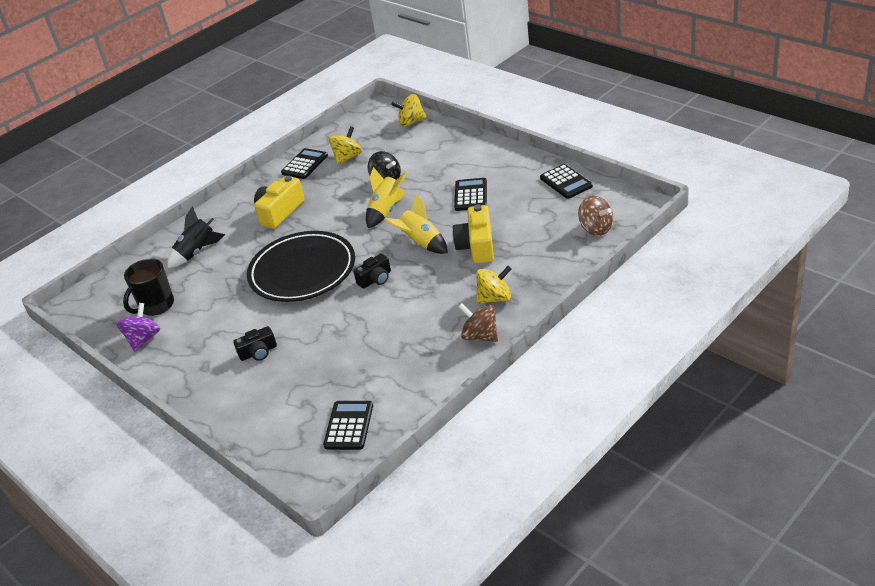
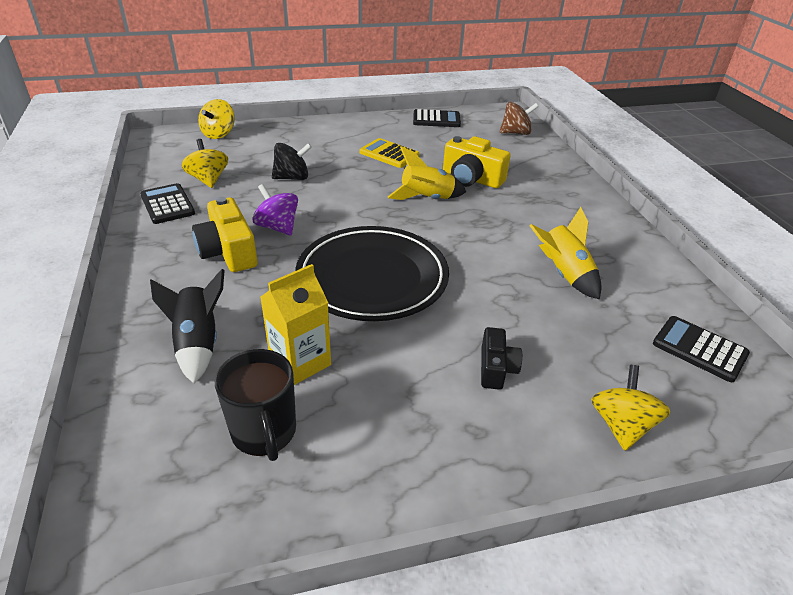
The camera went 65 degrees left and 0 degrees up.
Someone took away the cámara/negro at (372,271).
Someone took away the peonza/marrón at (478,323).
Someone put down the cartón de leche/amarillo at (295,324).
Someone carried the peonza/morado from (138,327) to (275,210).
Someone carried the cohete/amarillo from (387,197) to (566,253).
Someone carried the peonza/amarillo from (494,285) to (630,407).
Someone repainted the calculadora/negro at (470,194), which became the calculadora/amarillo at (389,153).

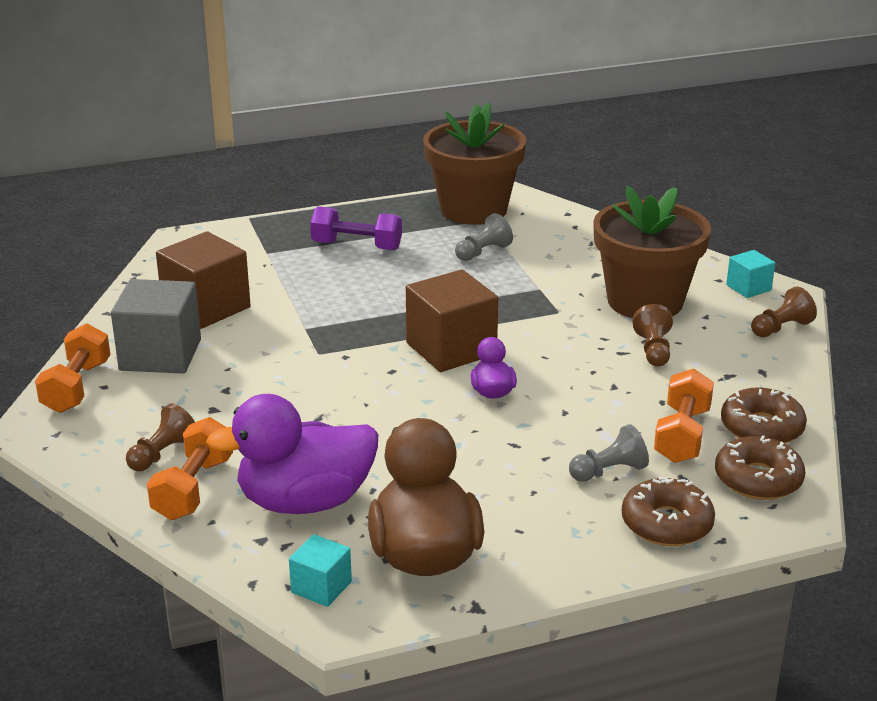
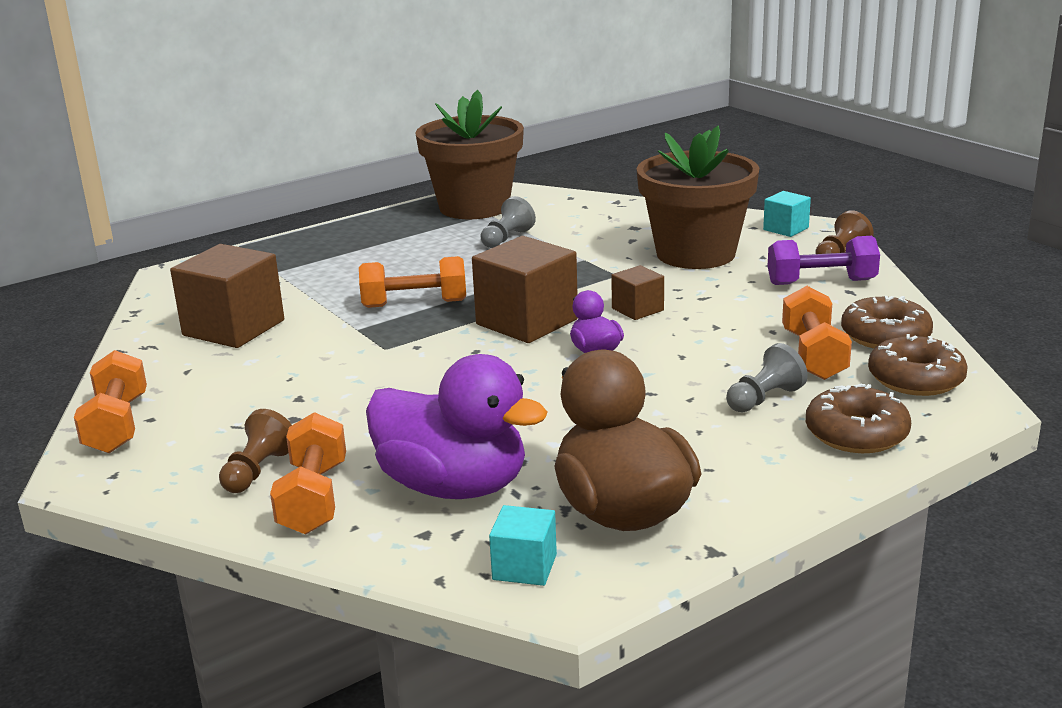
The camera went 15 degrees left and 5 degrees down.
Someone took away the cubo/gris at (156,326).
Someone took away the peón/marrón at (652,335).
Someone put down the mancuerna/naranja at (412,282).
Someone put down the cubo/marrón at (637,292).
Someone carried the mancuerna/morado from (356,228) to (824,260).
Someone rotated the pato/morado at (292,454) by 120 degrees counterclockwise.

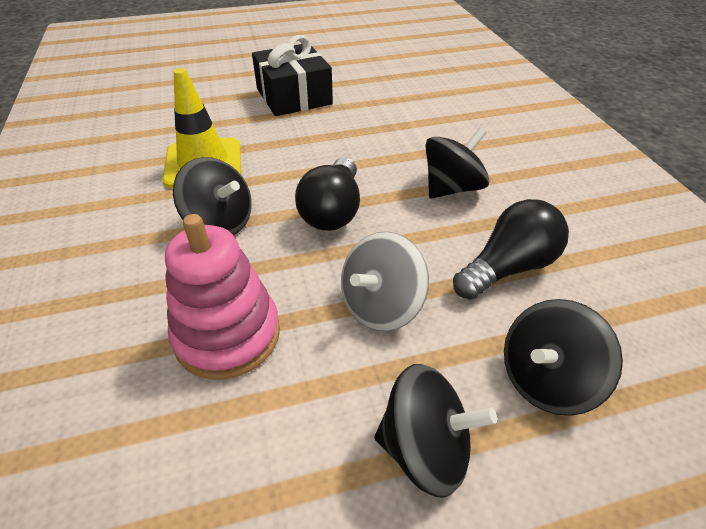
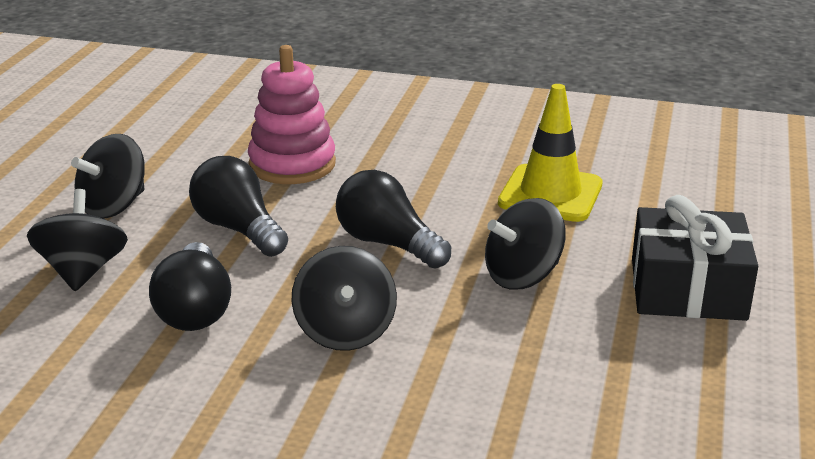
The camera went 120 degrees right and 15 degrees down.
Someone carried the peonza/negro from (212,196) to (525,244).
Someone swapped the peonza/gris at (385,281) for the bombilla/negro at (238,206).

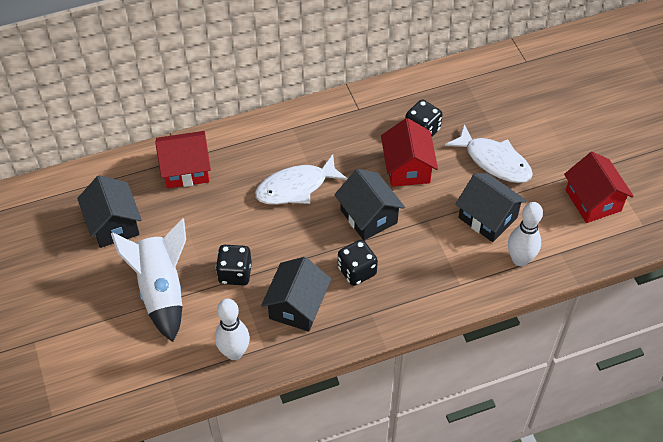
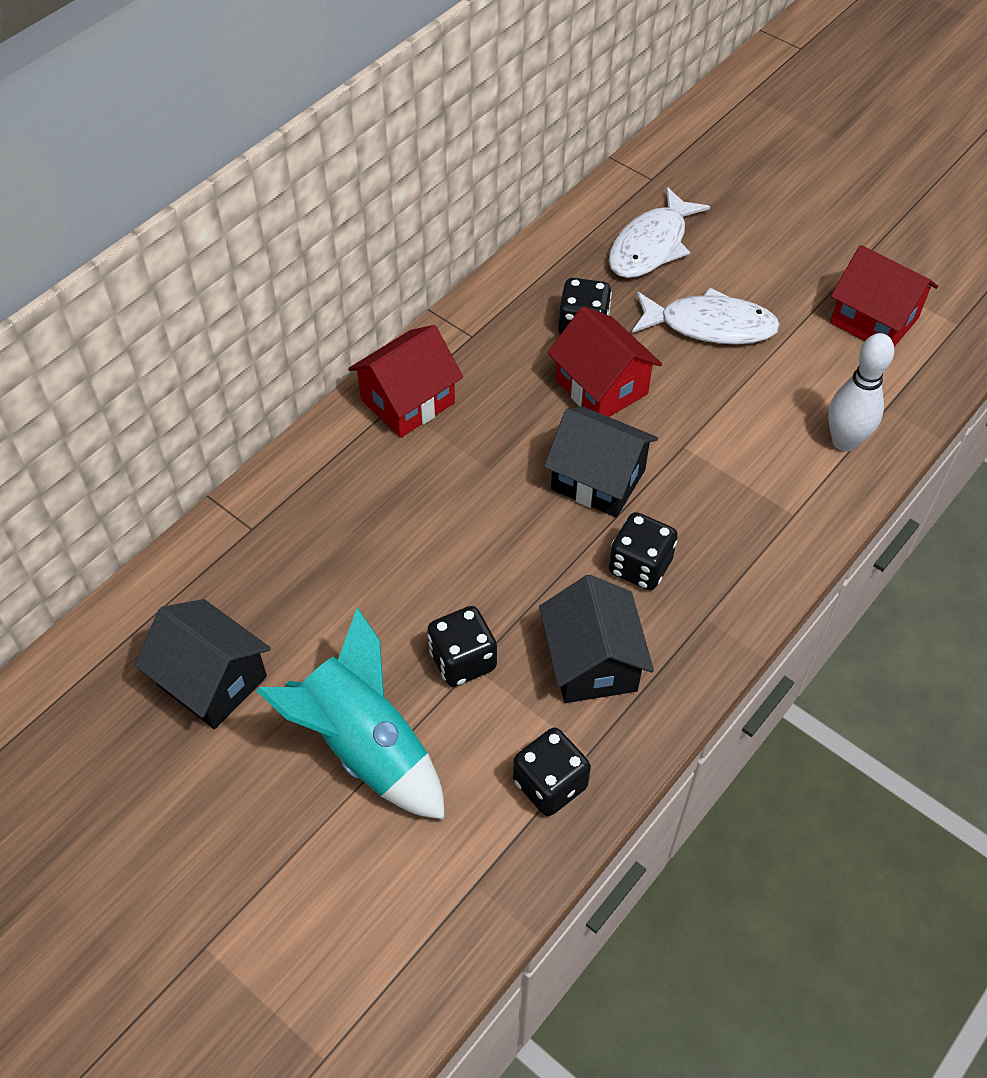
The camera went 30 degrees left and 0 degrees up.
Someone took away the casa/negro at (491,207).
Someone carried the casa/rojo from (183,160) to (405,381).
Someone carried the pez/blanco from (301,179) to (659,232).
Someone swapped the bolo/blanco at (232,329) for the dado/negro at (552,772).
Someone repainted the cohete/blanco at (148,280), which became the cohete/turquesa at (350,714).

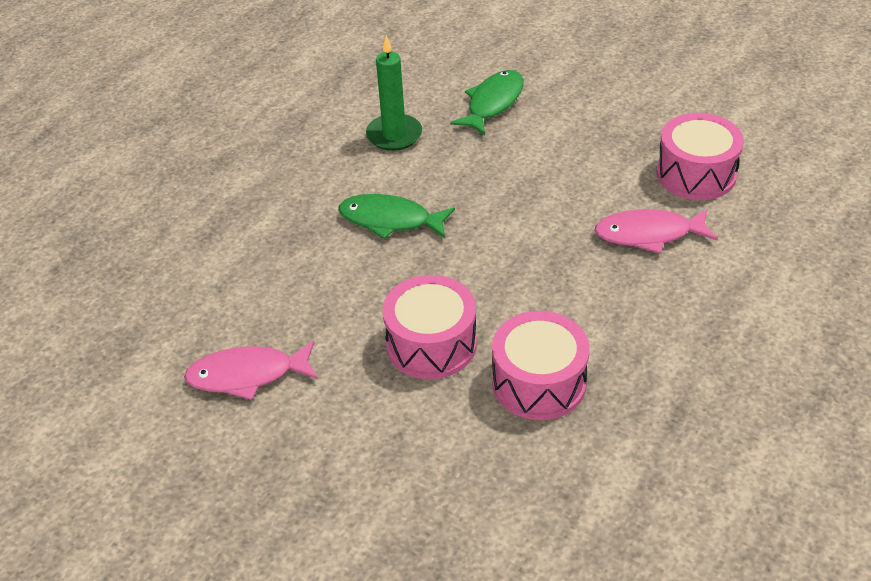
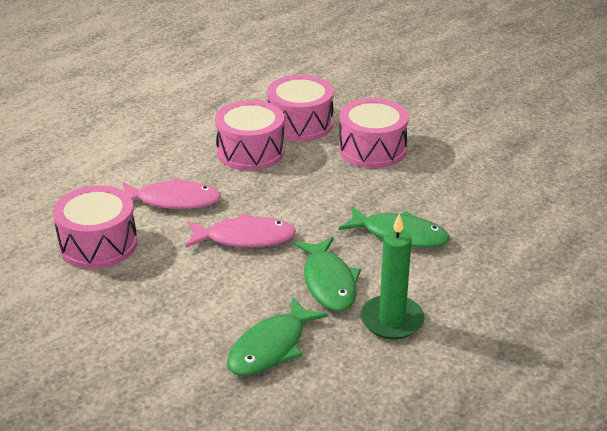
The camera went 175 degrees left and 10 degrees down.
Someone put down the tambor/rosa at (250,135).
Someone put down the pez/verde at (327,274).
Someone carried the pez/rosa from (251,370) to (240,230).

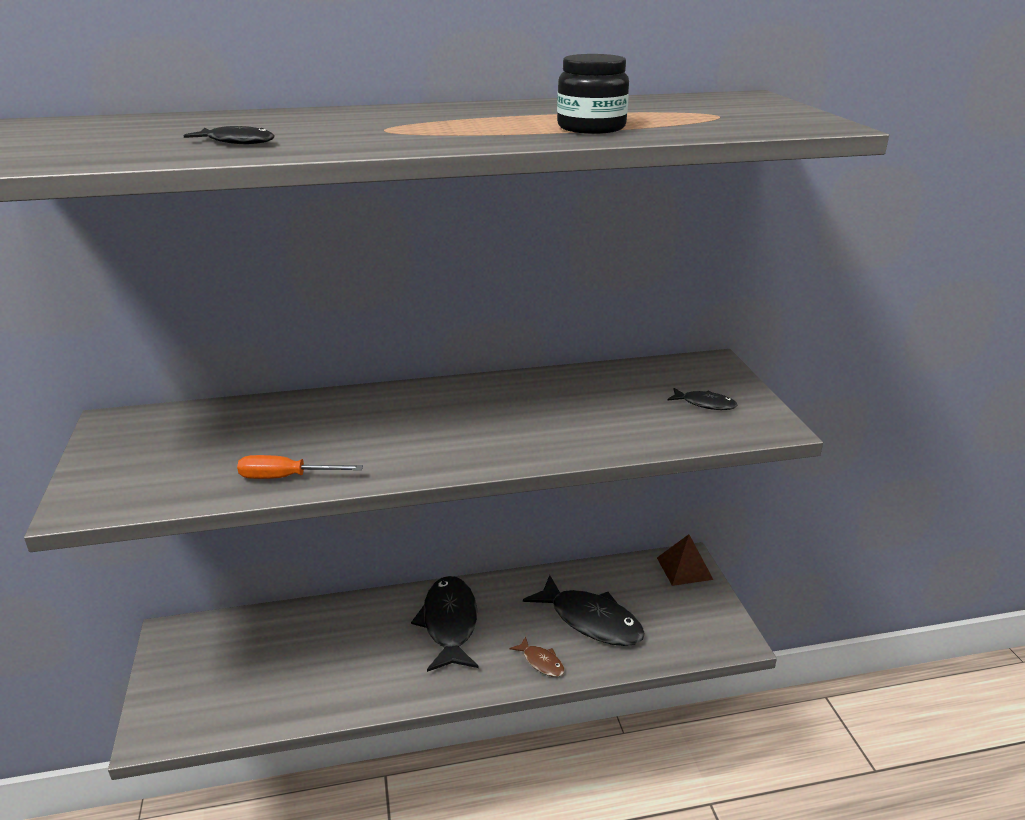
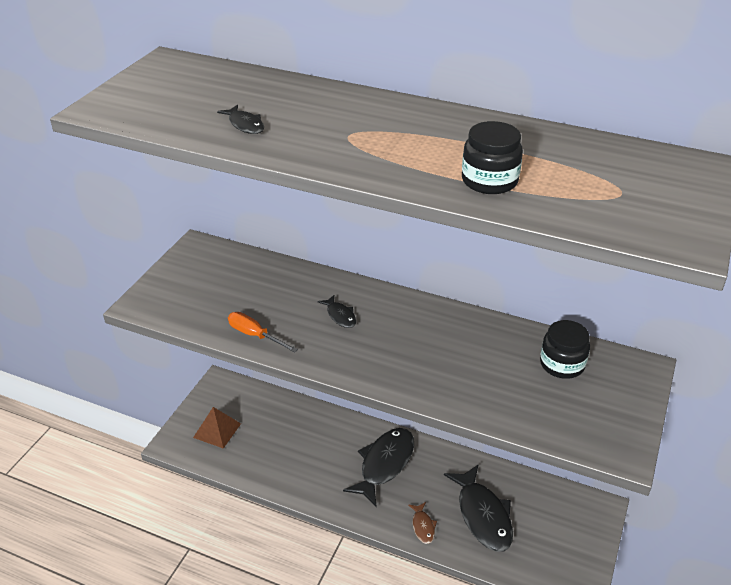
The camera went 35 degrees right and 10 degrees up.
Someone put down the tarro/negro at (565,349).
Someone carried the pirámide/marrón from (685,560) to (217,428).
Someone carried the pez/negro from (702,399) to (336,311).

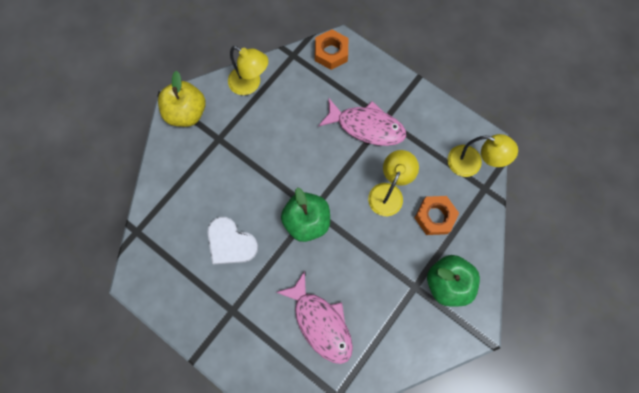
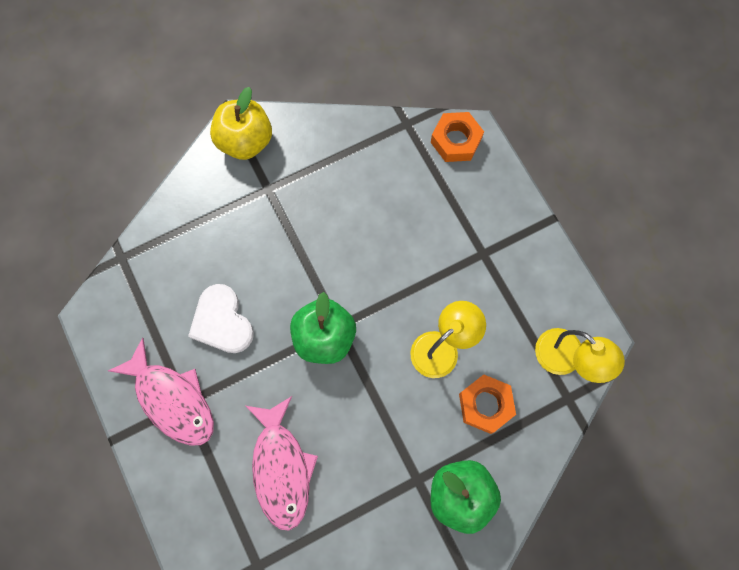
The camera went 25 degrees right and 0 degrees up.
Someone took away the lámpara/amarillo at (248,70).
Someone carried the pez/rosa from (362,121) to (161,391).

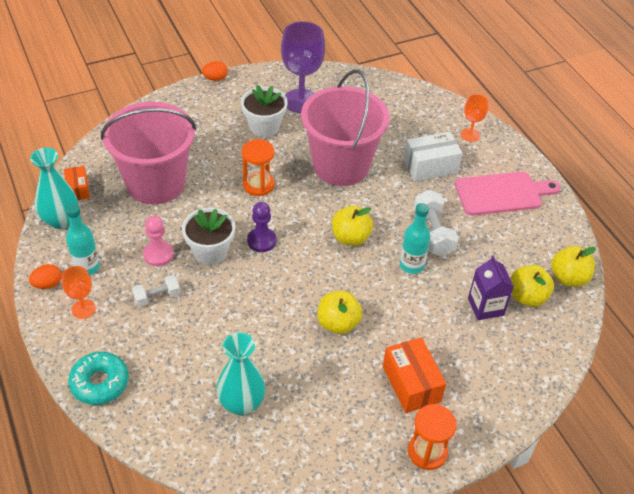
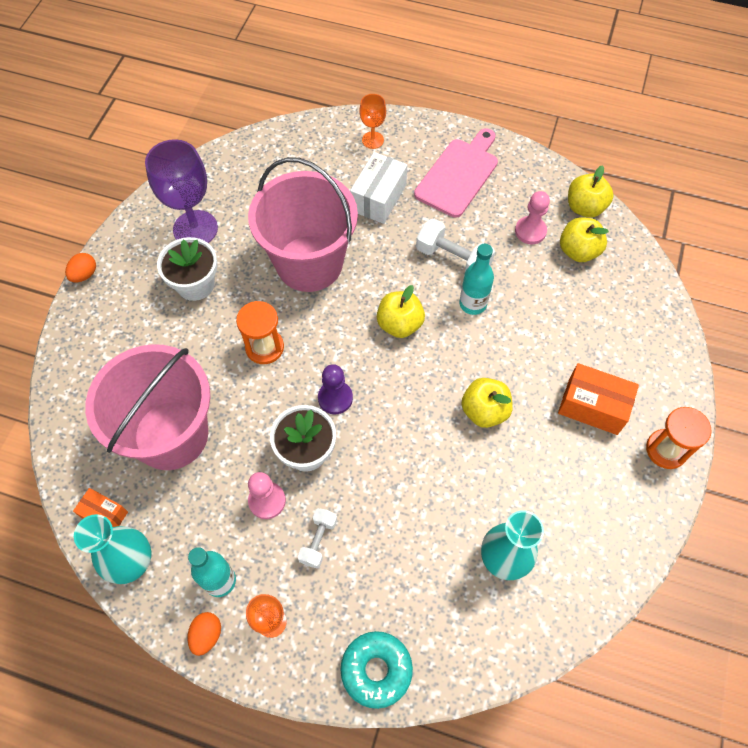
The camera went 45 degrees left and 15 degrees up.
Someone took away the cartón de leche/morado at (491,287).
Someone put down the peón/rosa at (532,217).

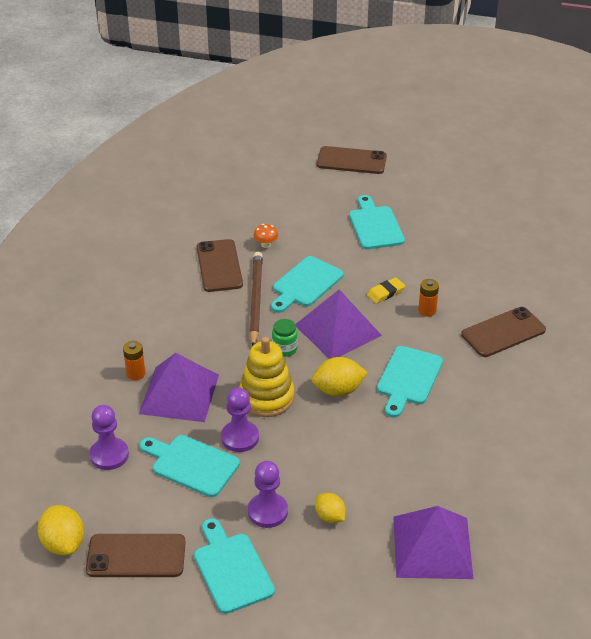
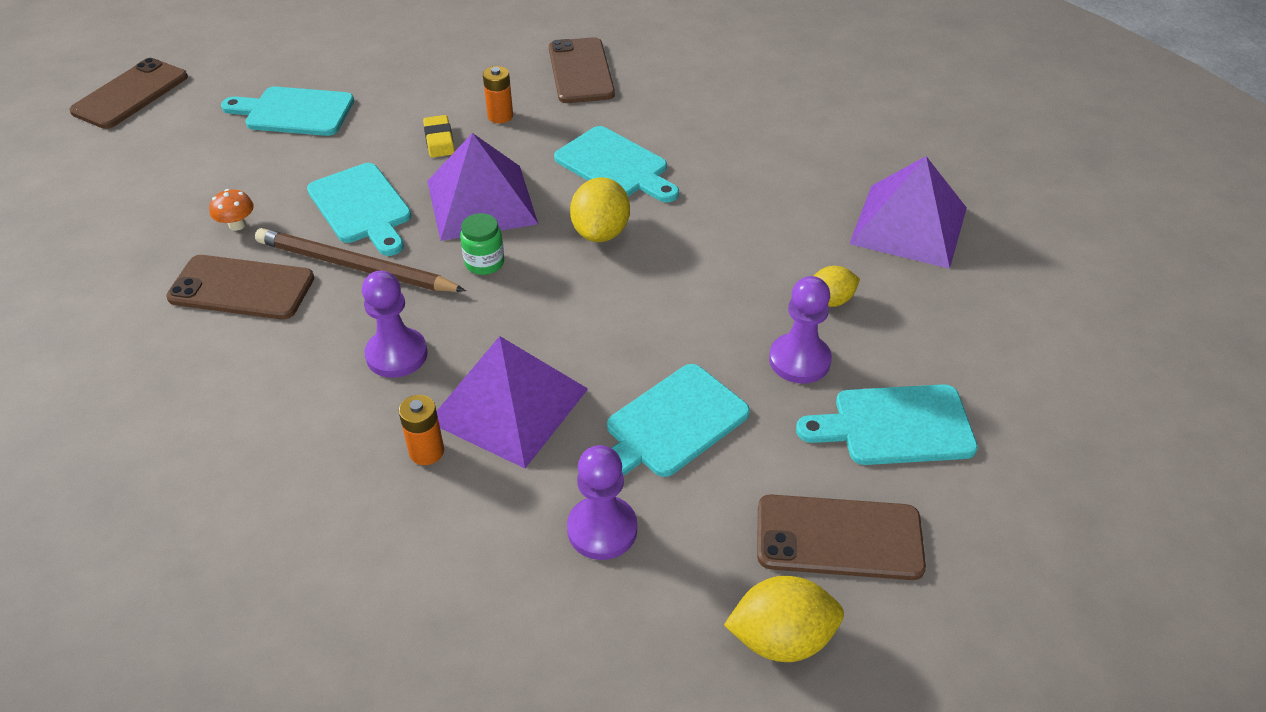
The camera went 70 degrees left and 5 degrees up.
Someone took away the juguete apilable/amarillo at (267,377).
Someone carried the peón/morado from (240,419) to (395,324).
Someone rotated the móvil/marrón at (136,555) by 75 degrees clockwise.

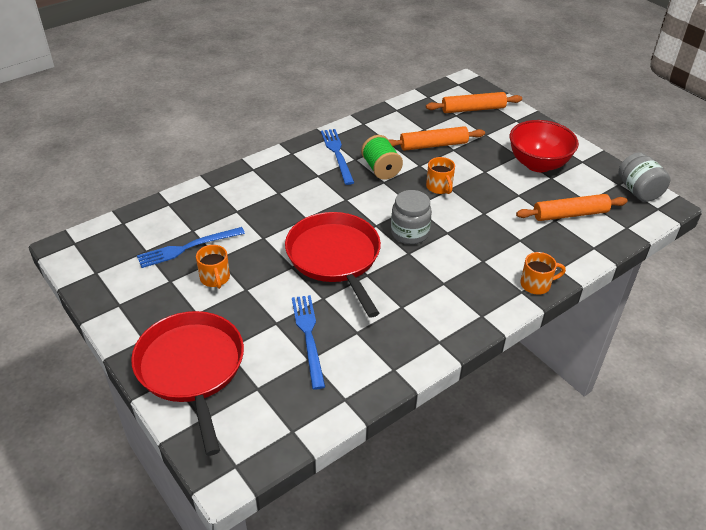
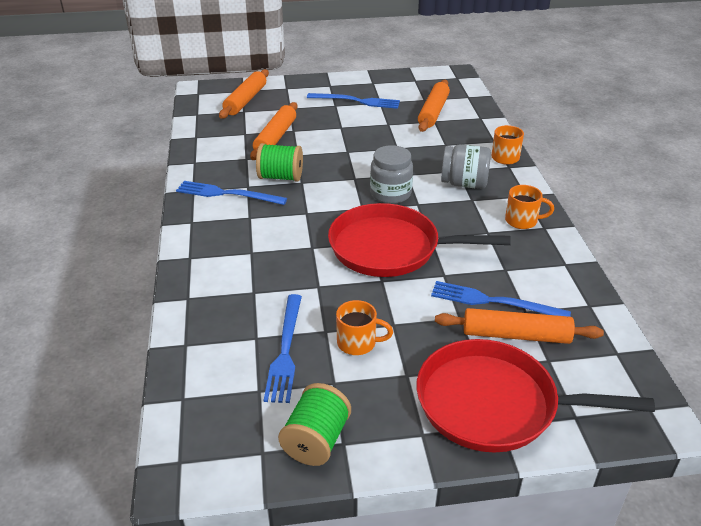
The camera went 60 degrees left and 5 degrees down.
Someone put down the carrete/verde at (314,424).
Someone put down the rodillo/naranja at (519,326).
Someone carried the taza/naranja from (440,175) to (529,207).
Someone carried the tarro/gris from (644,177) to (466,167).
Someone swapped the cuenco/rojo at (544,146) for the tenedor/azul at (353,101).

